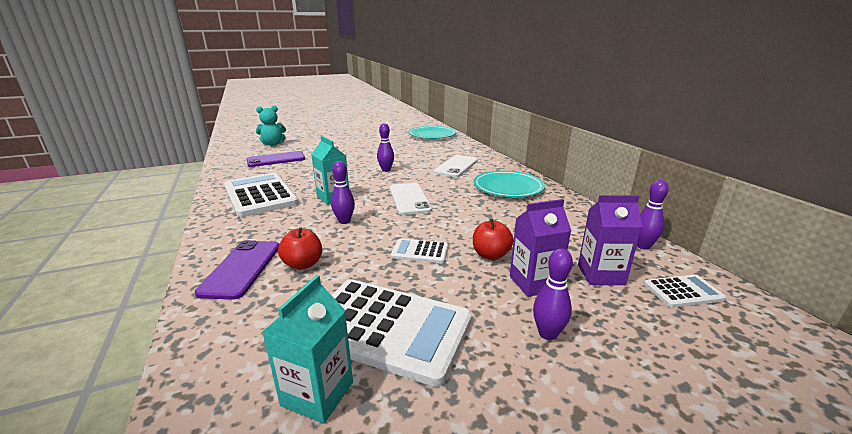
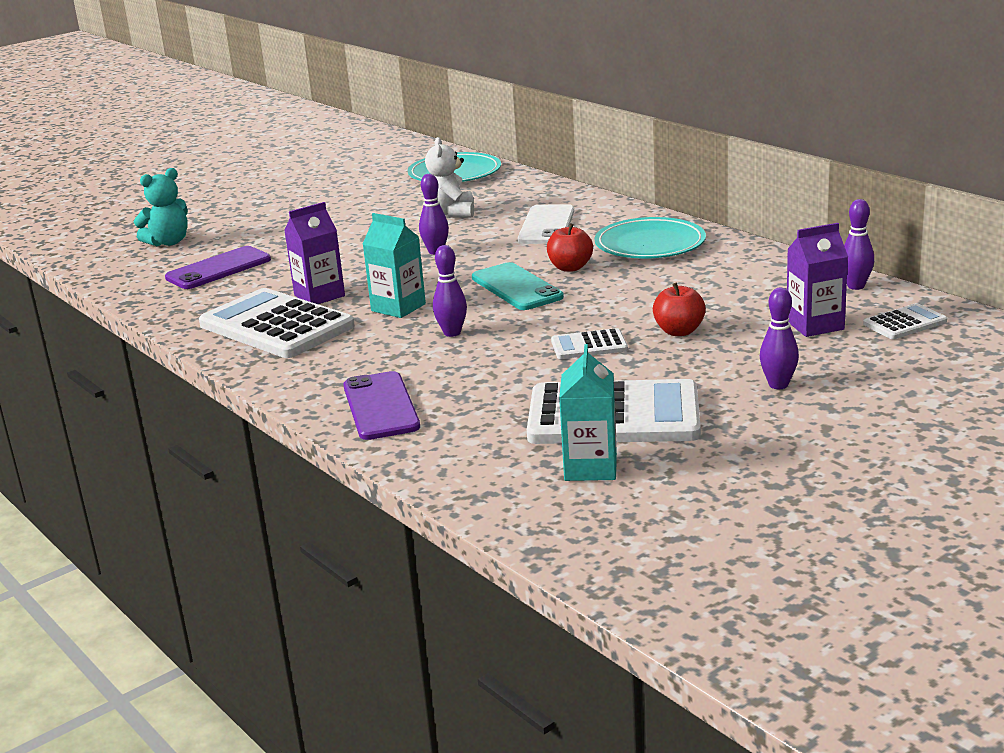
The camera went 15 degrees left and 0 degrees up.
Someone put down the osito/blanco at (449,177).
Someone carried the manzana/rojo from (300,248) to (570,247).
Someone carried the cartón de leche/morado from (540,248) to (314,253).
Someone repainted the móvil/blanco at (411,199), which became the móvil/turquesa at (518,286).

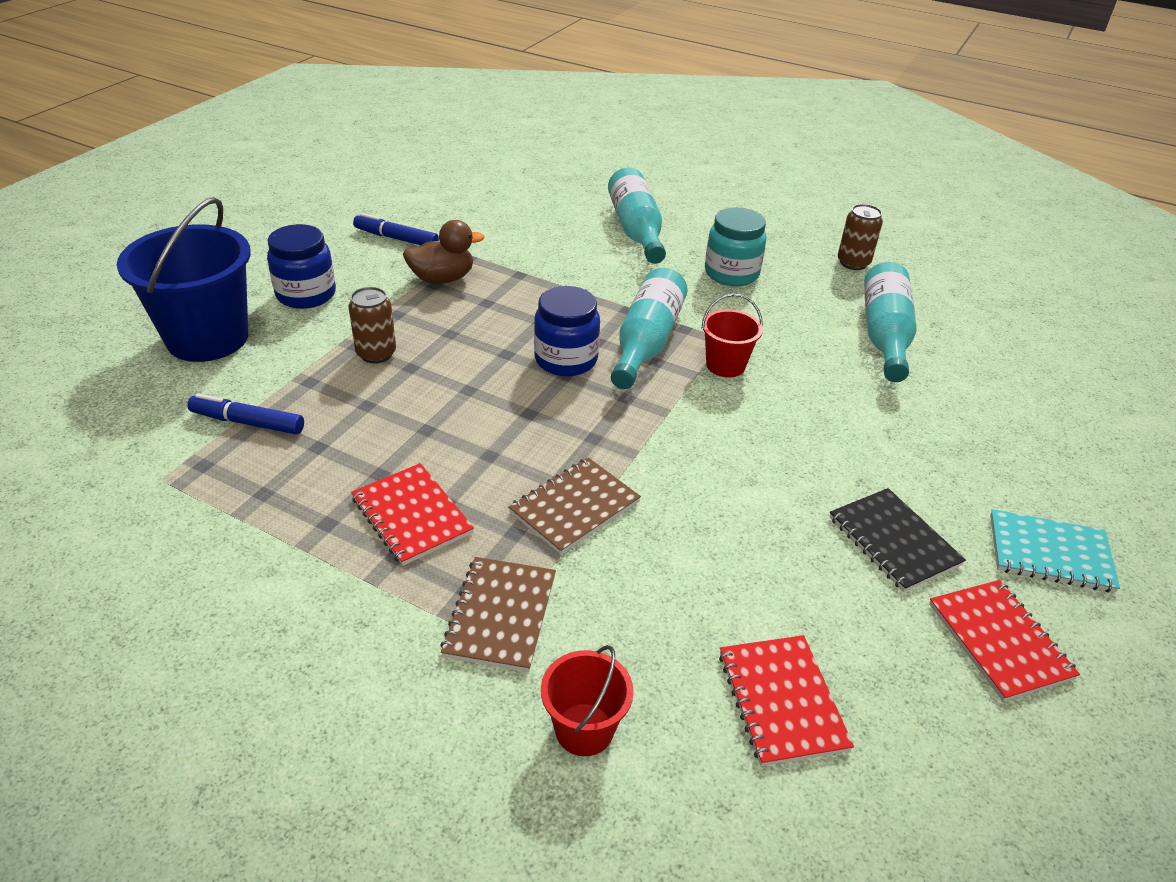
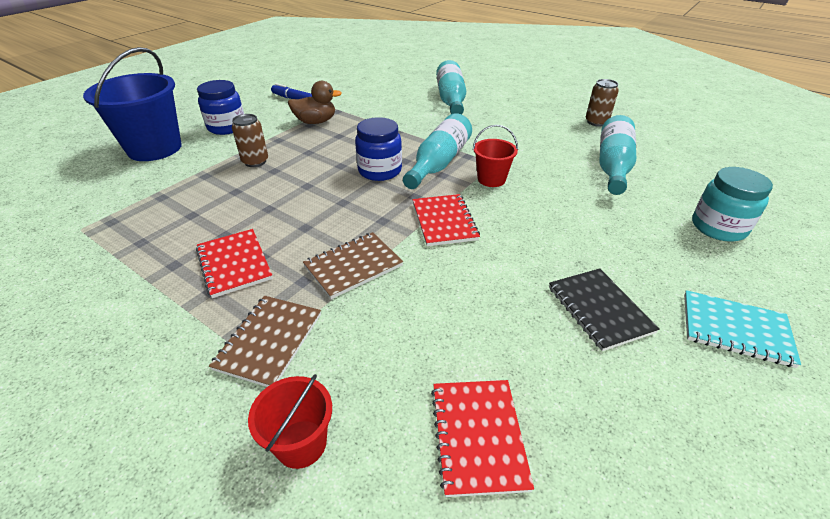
The camera went 10 degrees right and 0 degrees up.
Someone took away the rotulador/azul at (245,413).
Someone carried the tarro/turquesa from (736,246) to (732,204).
Someone carried the cuaderno/rojo from (1004,640) to (446,220).

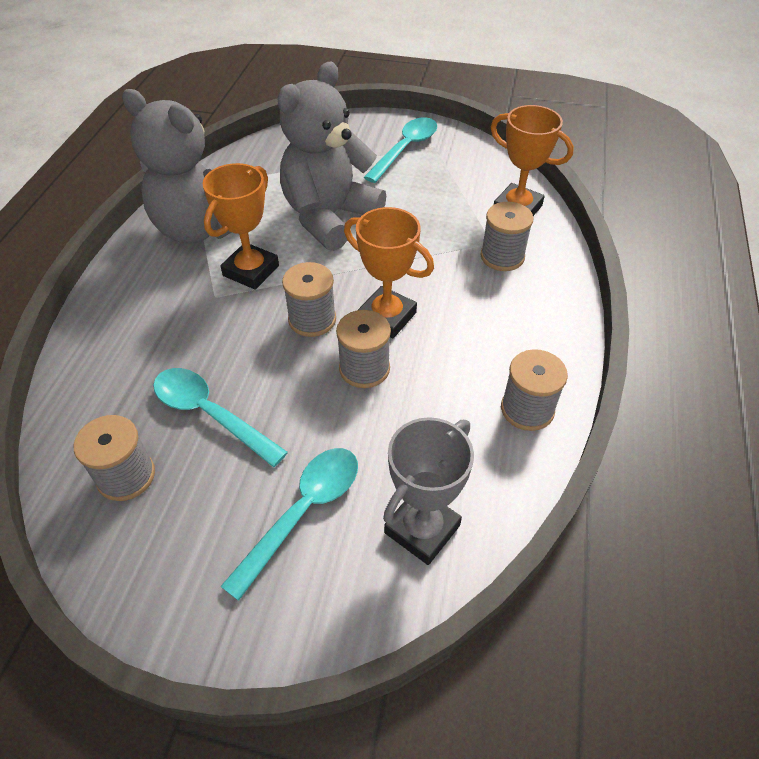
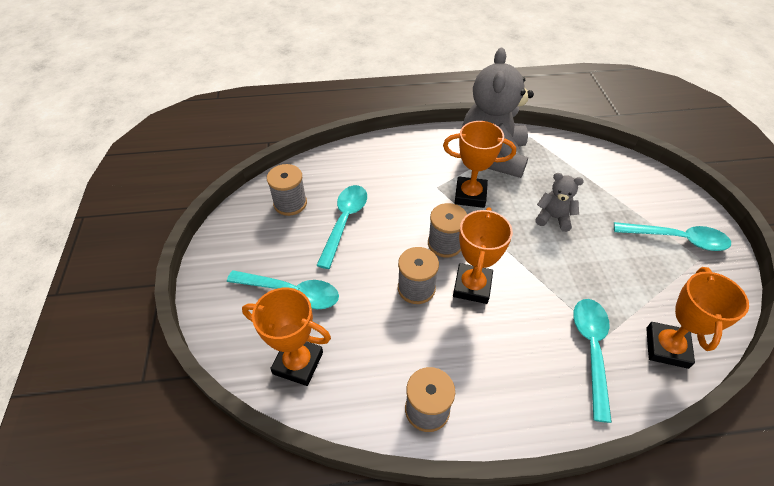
The camera went 70 degrees right and 0 degrees up.
Someone swapped the carrete/gris at (507,236) for the cuchara/turquesa at (592,361).
Someone repainted the trofeo/gris at (428,491), which became the trofeo/naranja at (286,337).
Someone scaled the osito/gris at (332,156) by 0.46.

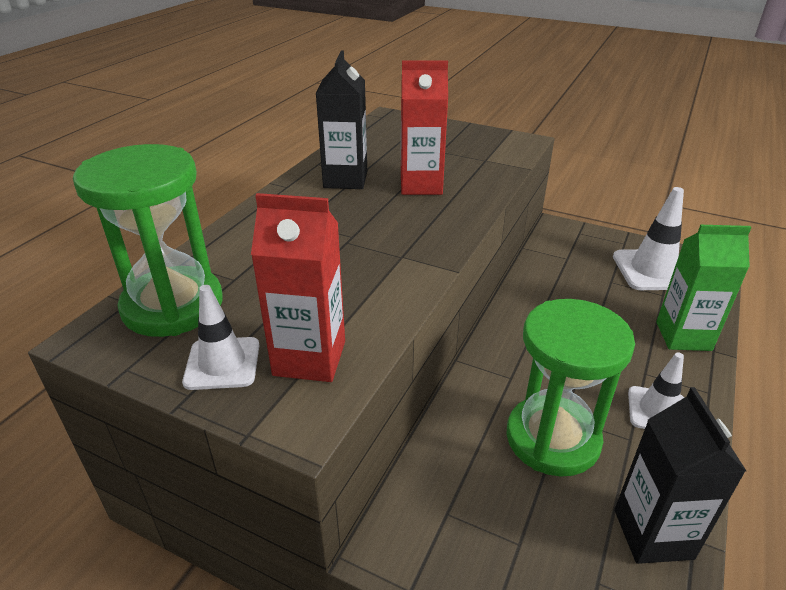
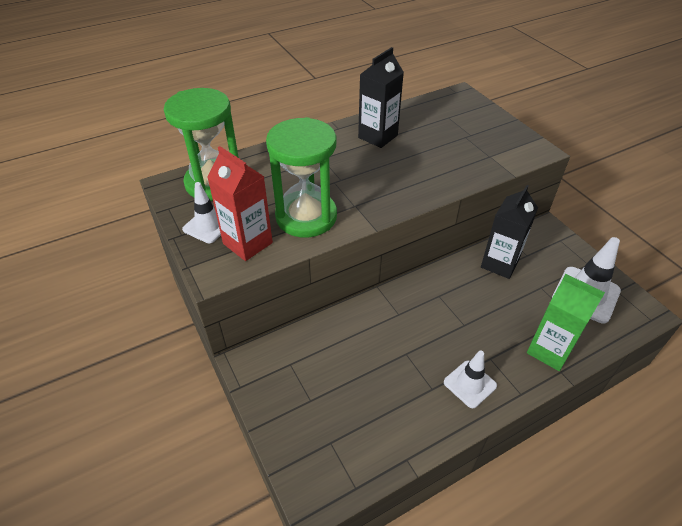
The camera went 35 degrees right and 10 degrees up.
Someone took away the cartón de leche/rojo at (424,127).
Someone carried the reloj de arena/verde from (570,388) to (301,177).
Someone carried the cartón de leche/negro from (680,475) to (509,232).

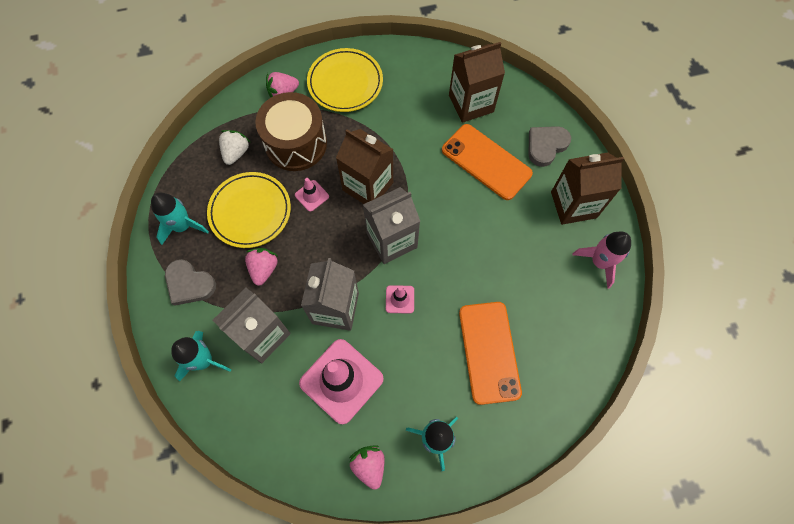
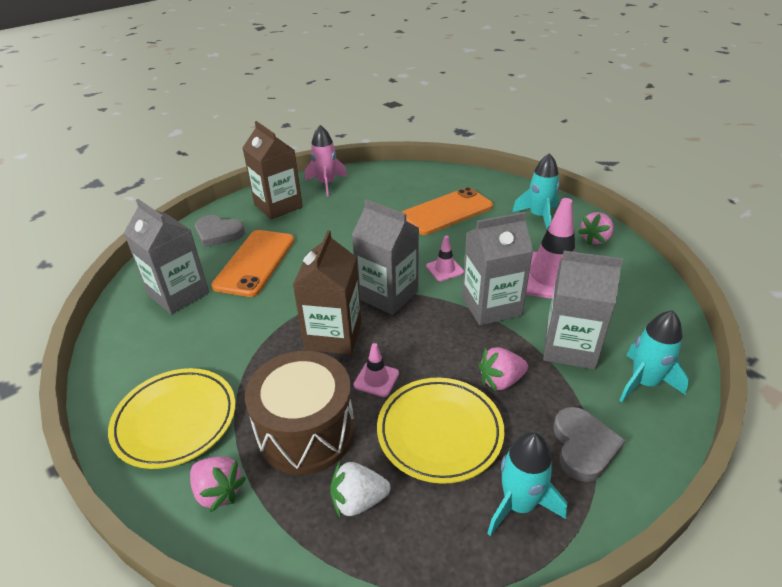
The camera went 115 degrees left and 30 degrees down.
Someone repainted the cartón de leche/marrón at (477,82), which became the cartón de leche/gris at (166,256).

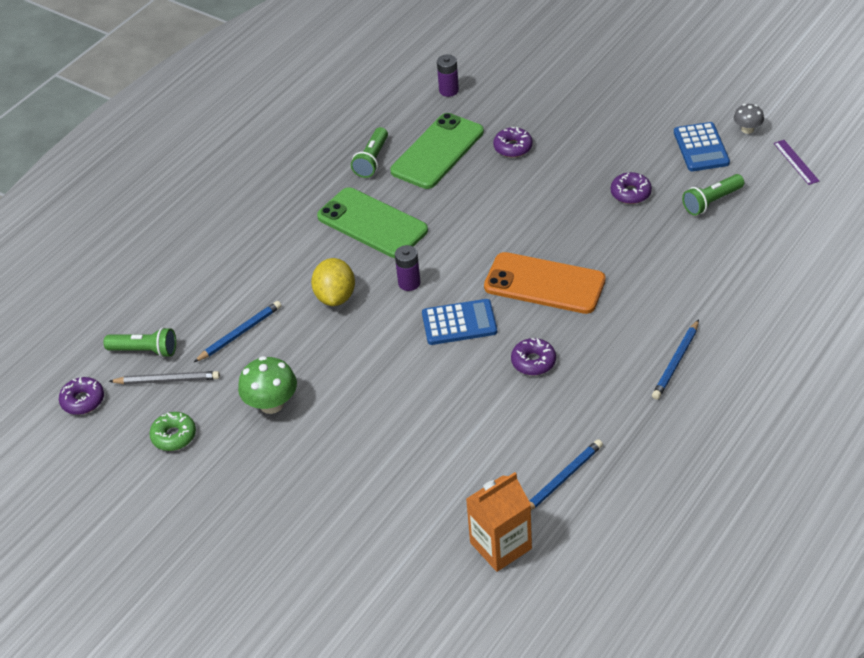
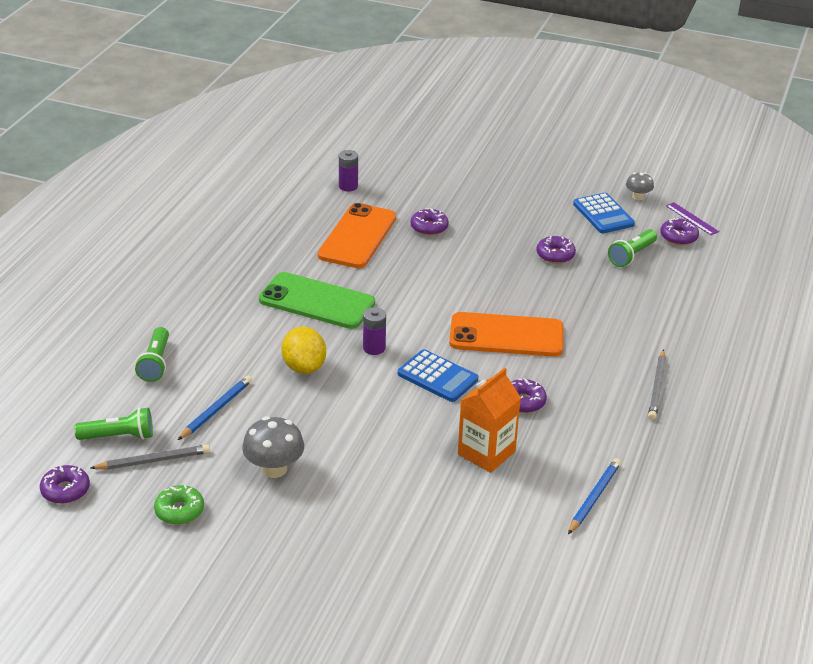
The camera went 20 degrees left and 10 degrees down.
Someone put down the rosquilla/morado at (679,231).
Someone carried the lámpara de mano/verde from (369,152) to (152,354).
Someone carried the cartón de leche/naranja from (499,522) to (489,420).
Someone repainted the seta/verde at (267,385), which became the seta/gris at (273,447).
Someone repainted the móvil/verde at (437,151), which became the móvil/naranja at (357,235).
Someone repainted the lápiz/azul at (675,359), which became the lápiz/gris at (657,384).
Someone rotated the calculadora/azul at (459,322) by 60 degrees clockwise.

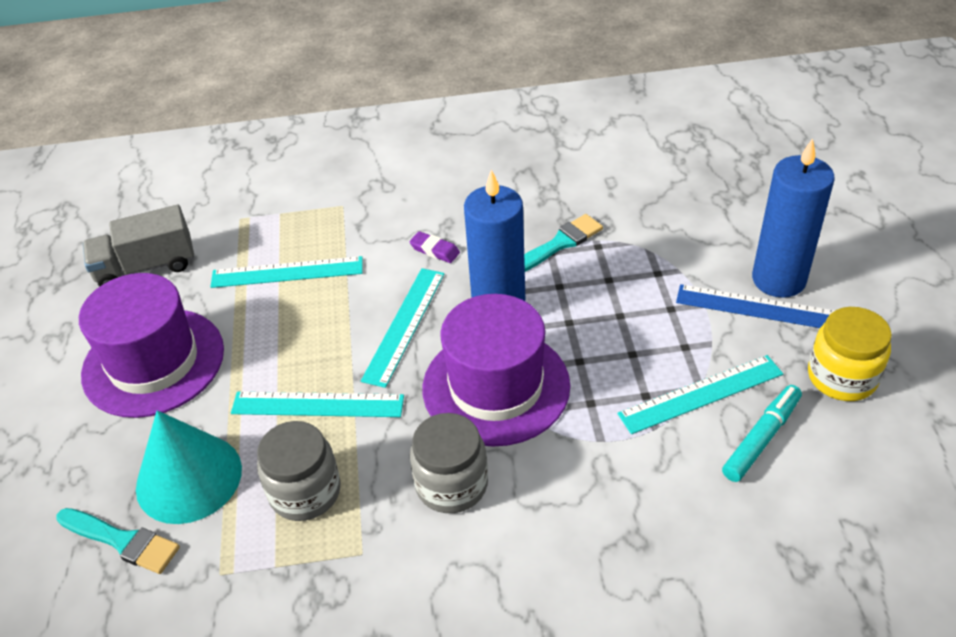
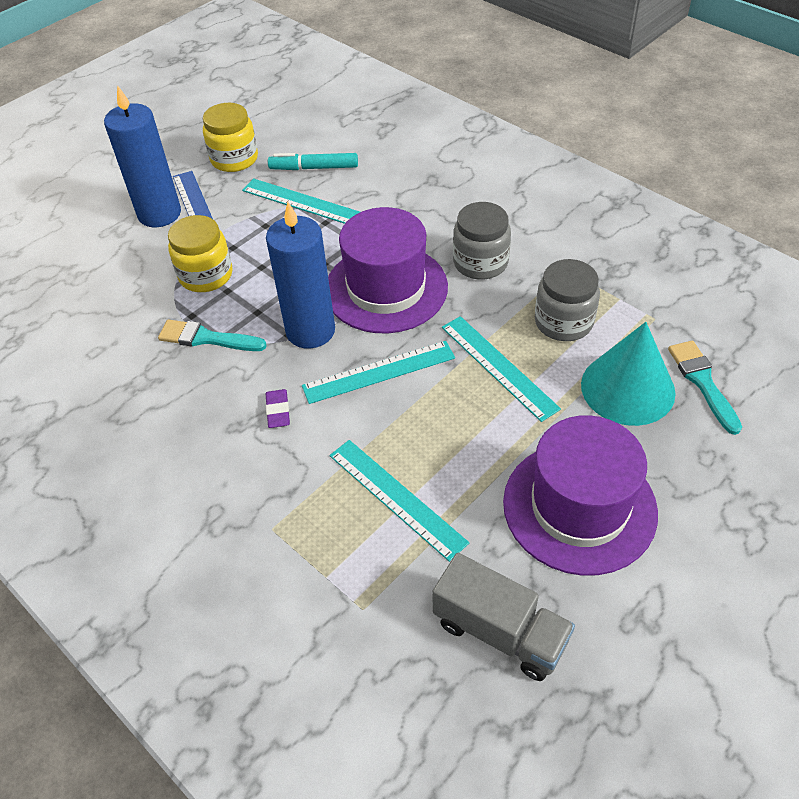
The camera went 130 degrees left and 5 degrees up.
Someone put down the tarro/amarillo at (200,253).

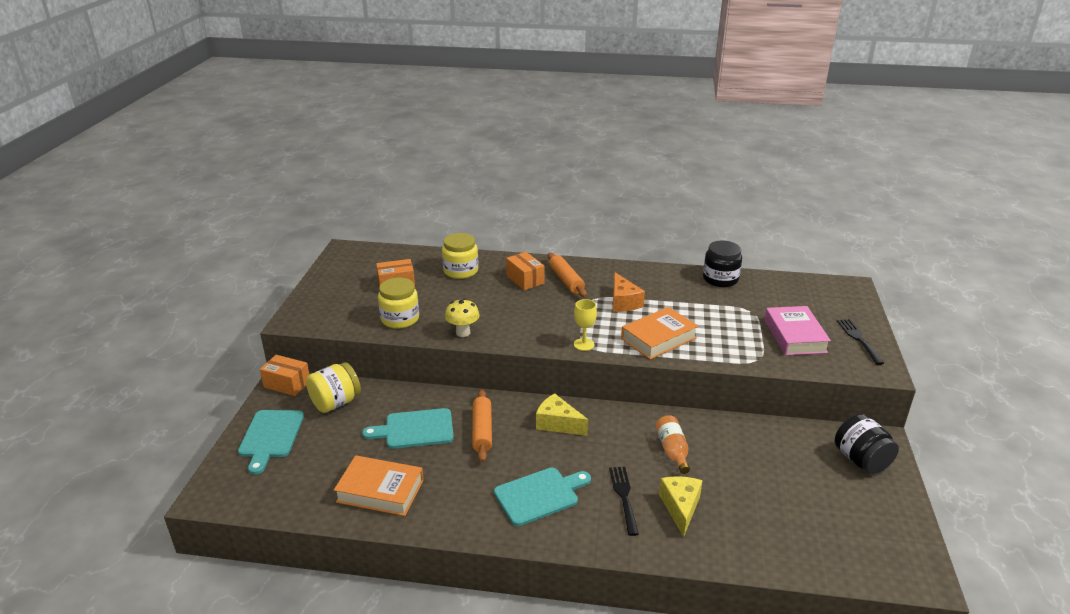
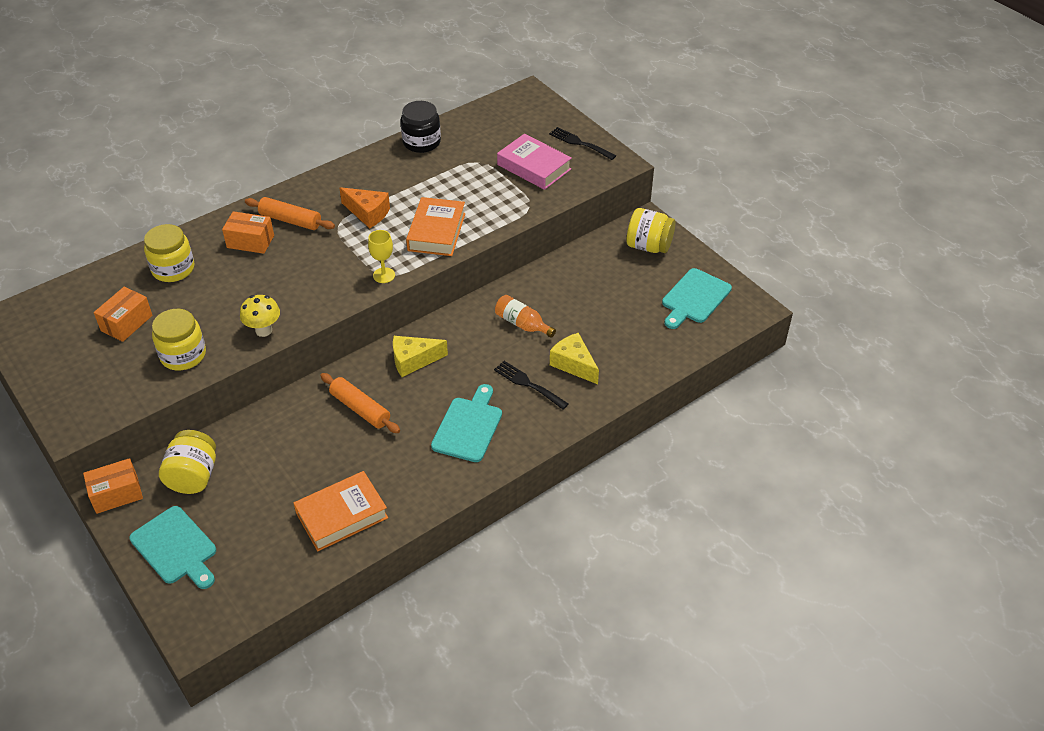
The camera went 45 degrees left and 15 degrees up.
Someone carried the tabla de cortar/turquesa from (408,428) to (697,298).
Someone repainted the tarro/negro at (867,444), which became the tarro/amarillo at (651,230).

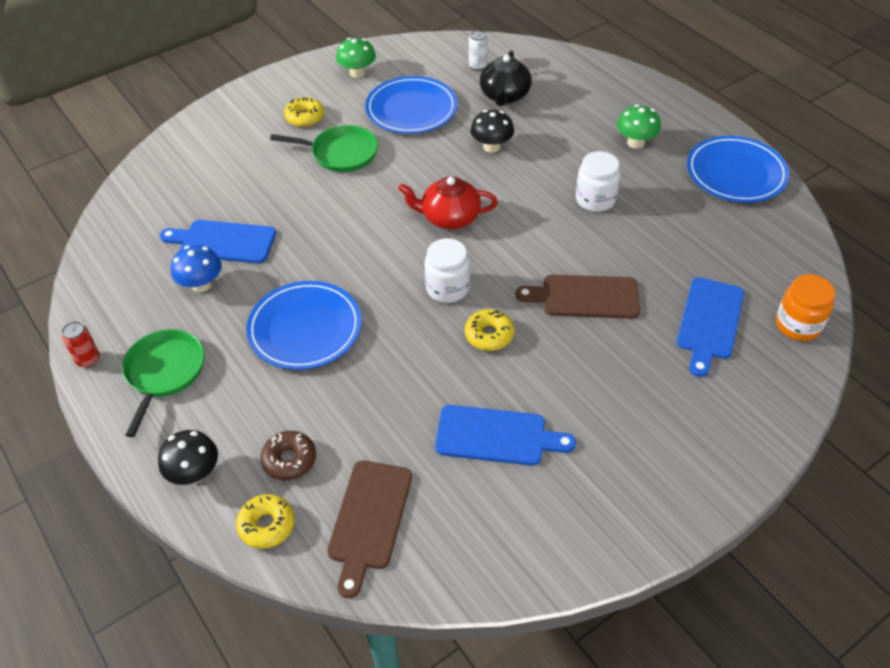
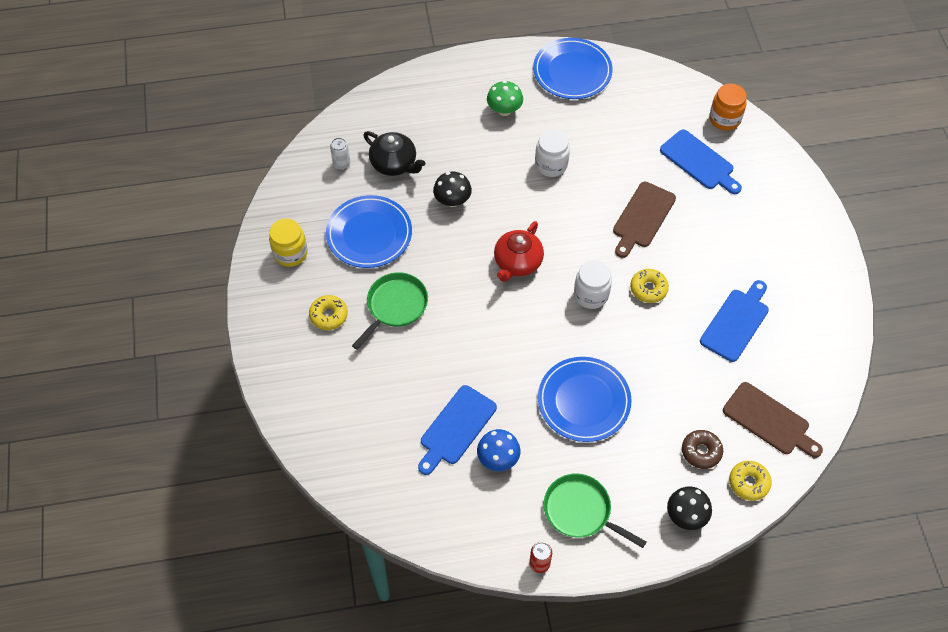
The camera went 65 degrees left and 10 degrees up.
Someone swapped the seta/verde at (356,58) for the tarro/amarillo at (288,242).

